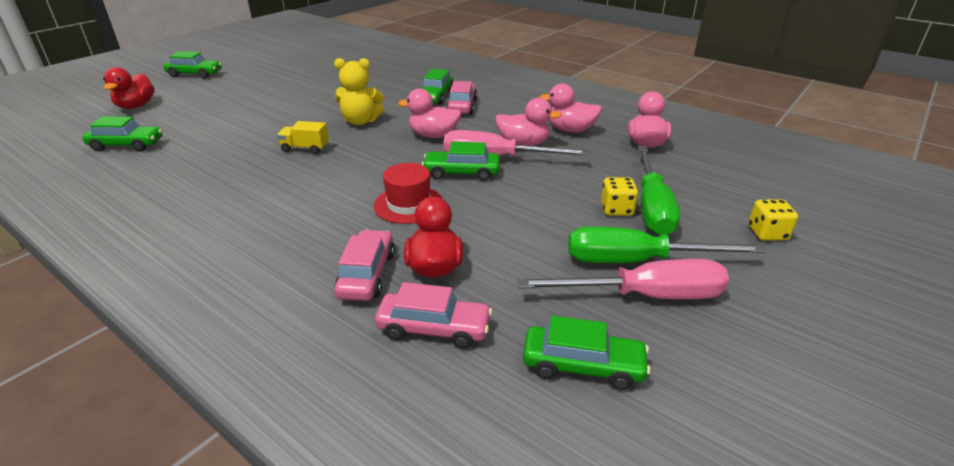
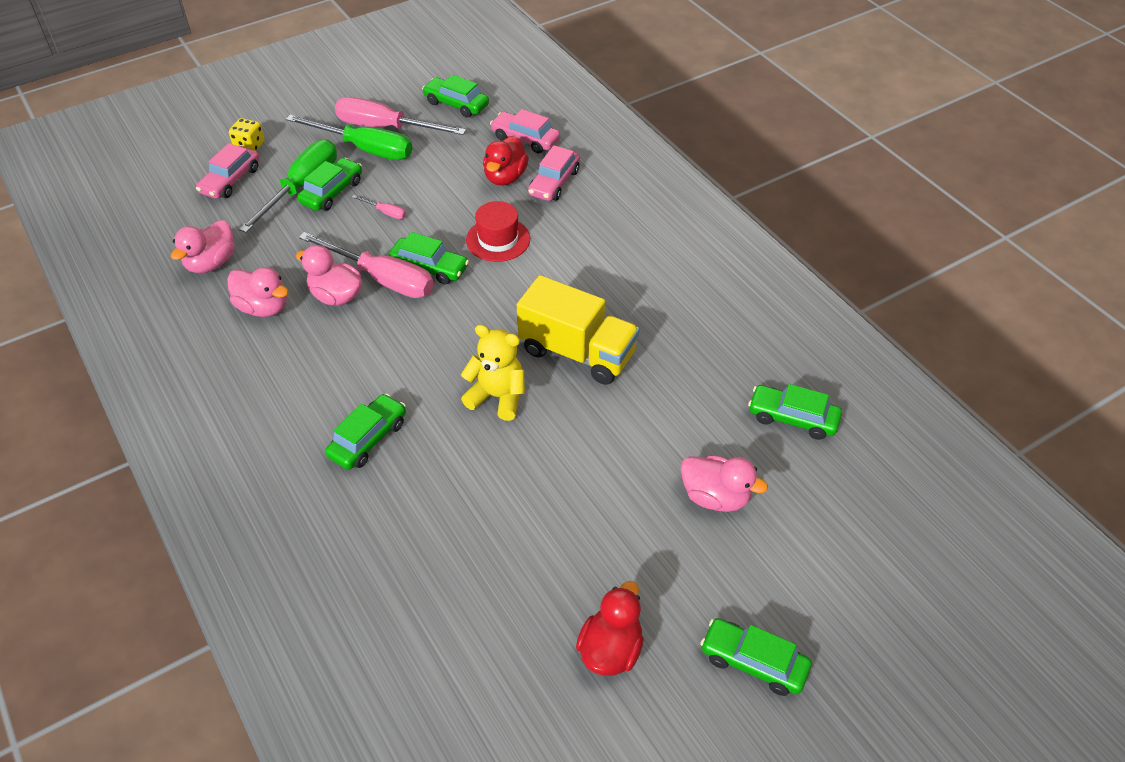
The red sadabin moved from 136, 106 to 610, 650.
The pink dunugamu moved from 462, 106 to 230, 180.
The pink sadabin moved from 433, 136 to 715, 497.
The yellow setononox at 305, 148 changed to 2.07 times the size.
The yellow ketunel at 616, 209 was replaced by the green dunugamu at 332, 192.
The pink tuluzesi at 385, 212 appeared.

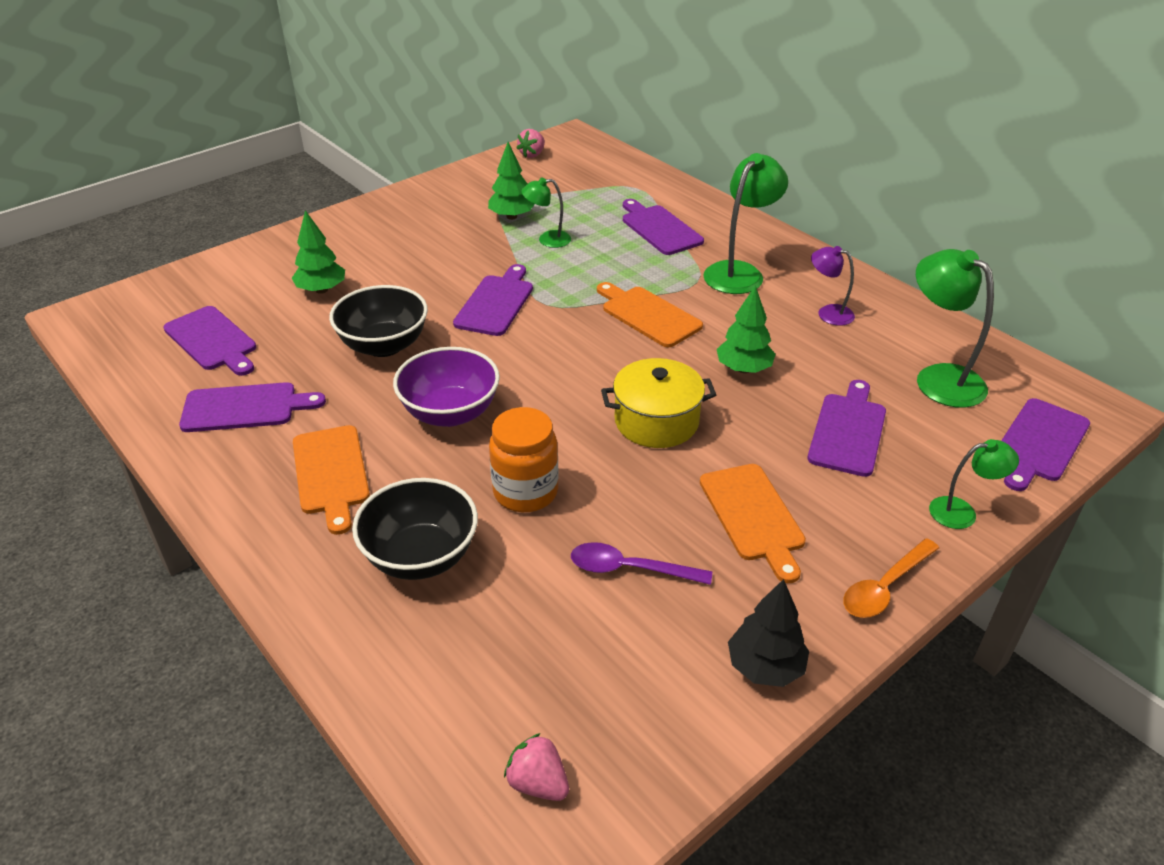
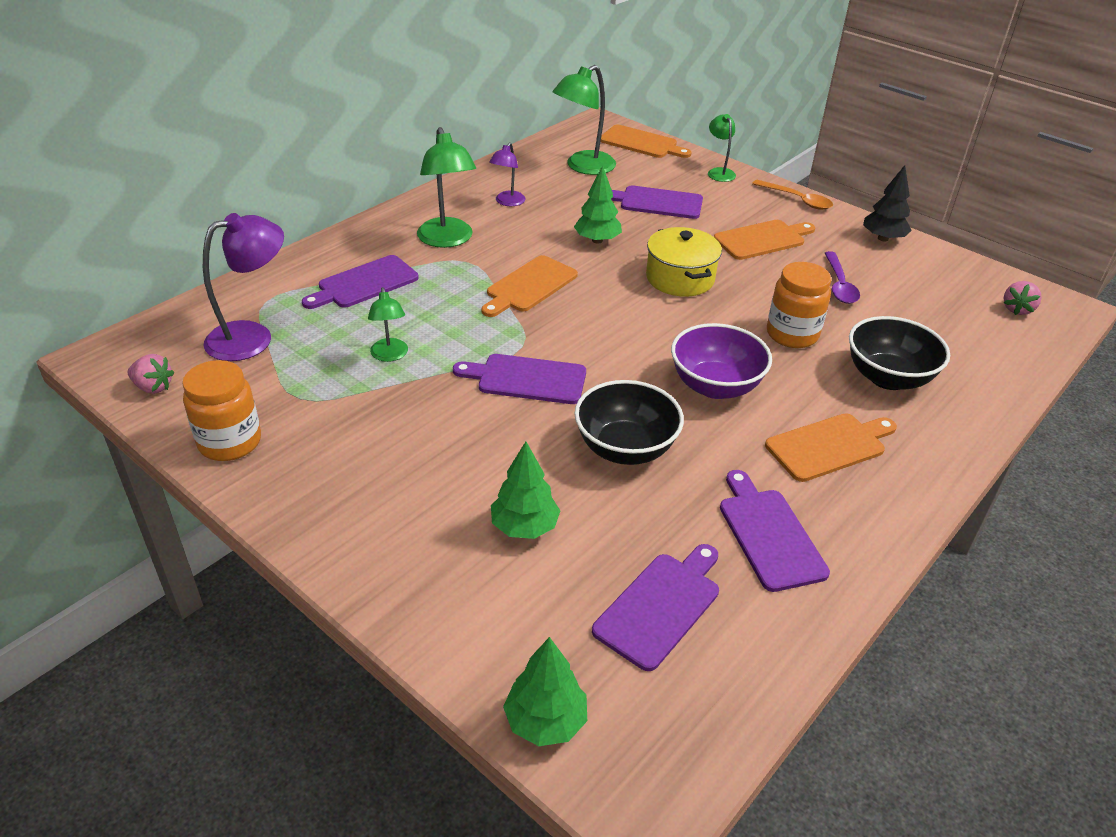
The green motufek moved from 512, 217 to 545, 721.
The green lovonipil at 739, 272 turned 135 degrees counterclockwise.
The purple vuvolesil at 1040, 443 became the orange vuvolesil at 641, 143.
The purple lovonipil at 252, 337 appeared.
The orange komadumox at 230, 442 appeared.

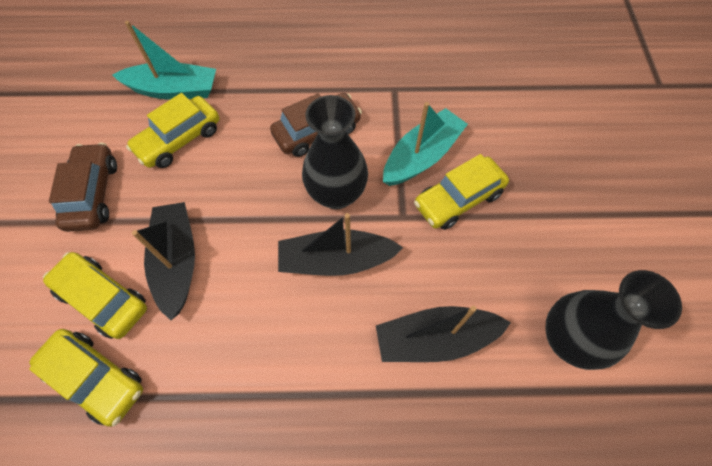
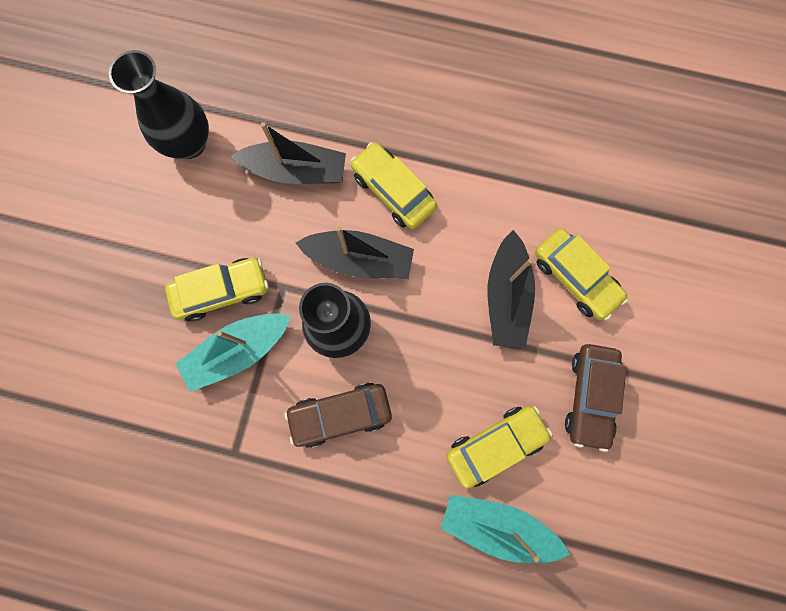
The yellow dunugamu moved from 96, 378 to 393, 191.

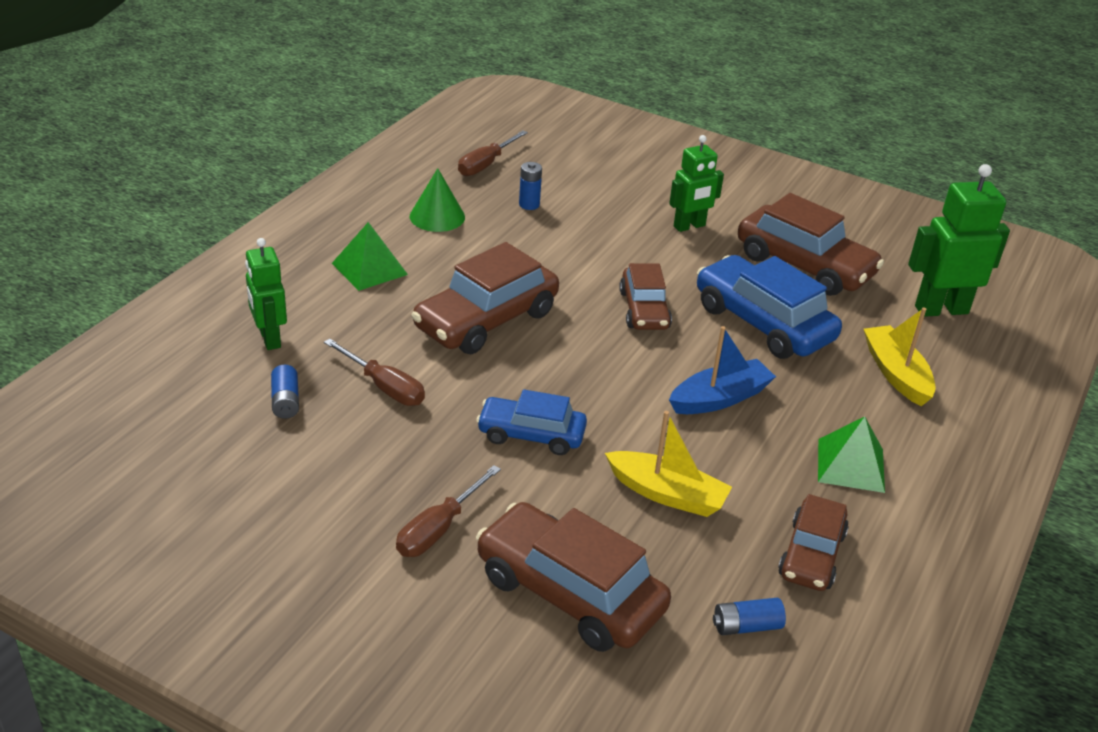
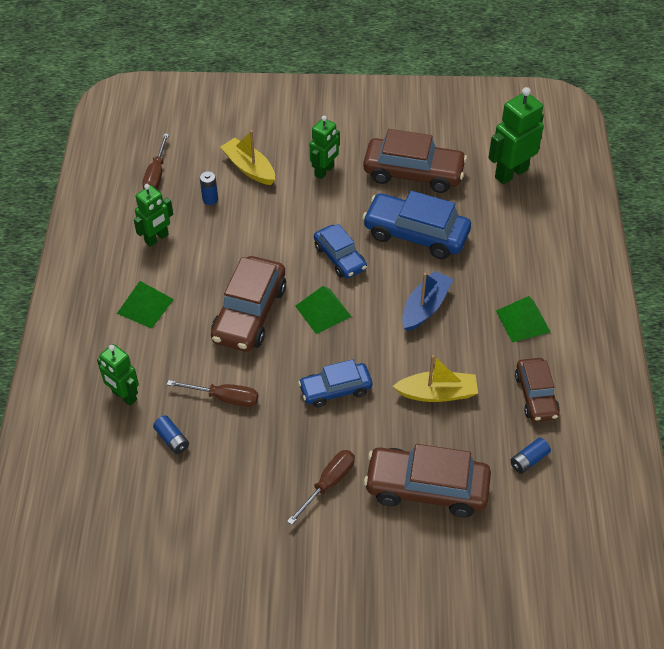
The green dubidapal at 437, 216 was replaced by the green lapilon at 157, 238.
The brown dunugamu at 644, 310 became the blue dunugamu at 340, 257.
The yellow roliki moved from 896, 374 to 249, 168.
The brown tuluzesi at 439, 529 turned 150 degrees counterclockwise.
The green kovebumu at 323, 311 appeared.

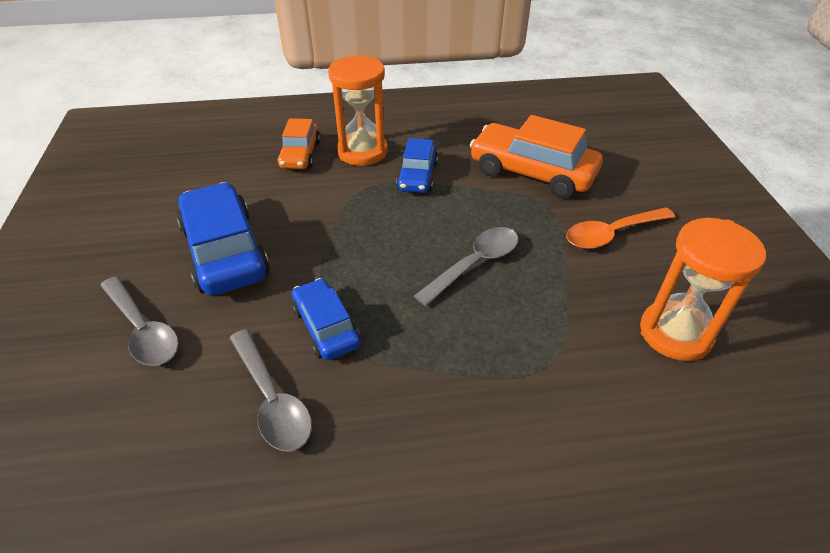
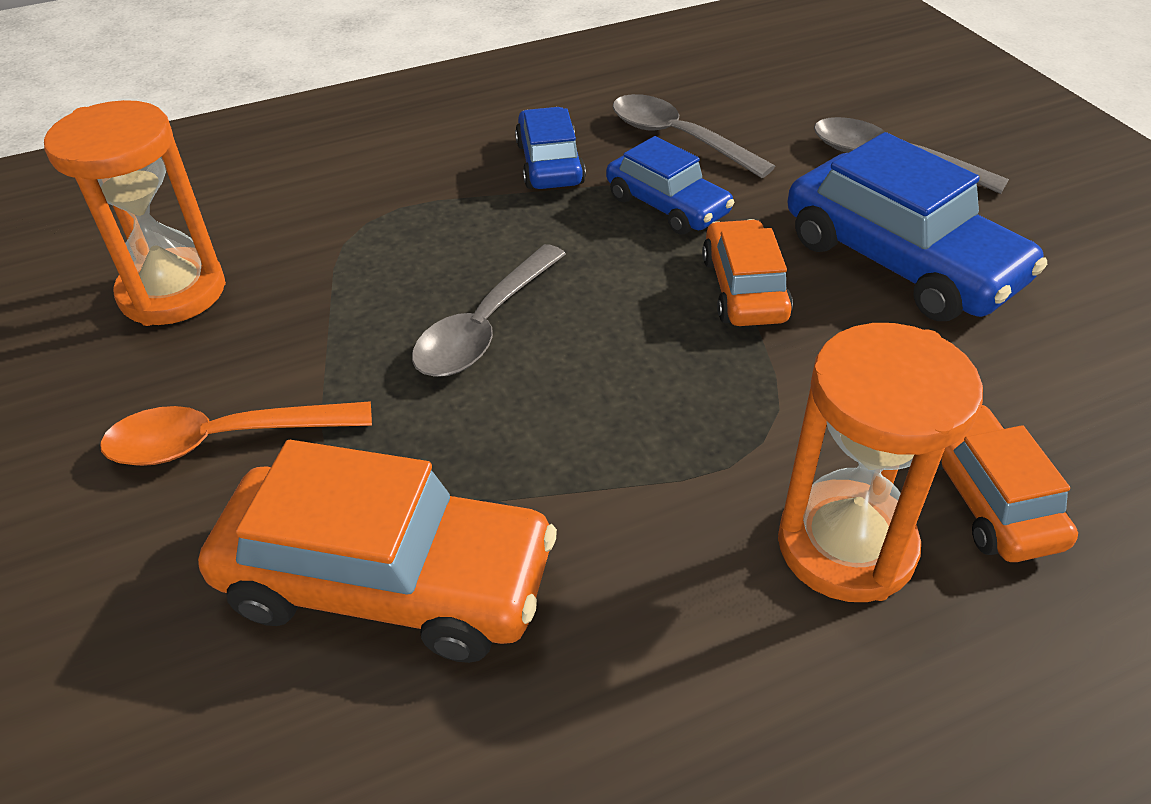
The blue dunugamu moved from 417, 176 to 549, 163.
The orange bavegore at 611, 234 turned 150 degrees counterclockwise.
The orange dunugamu at 744, 289 appeared.

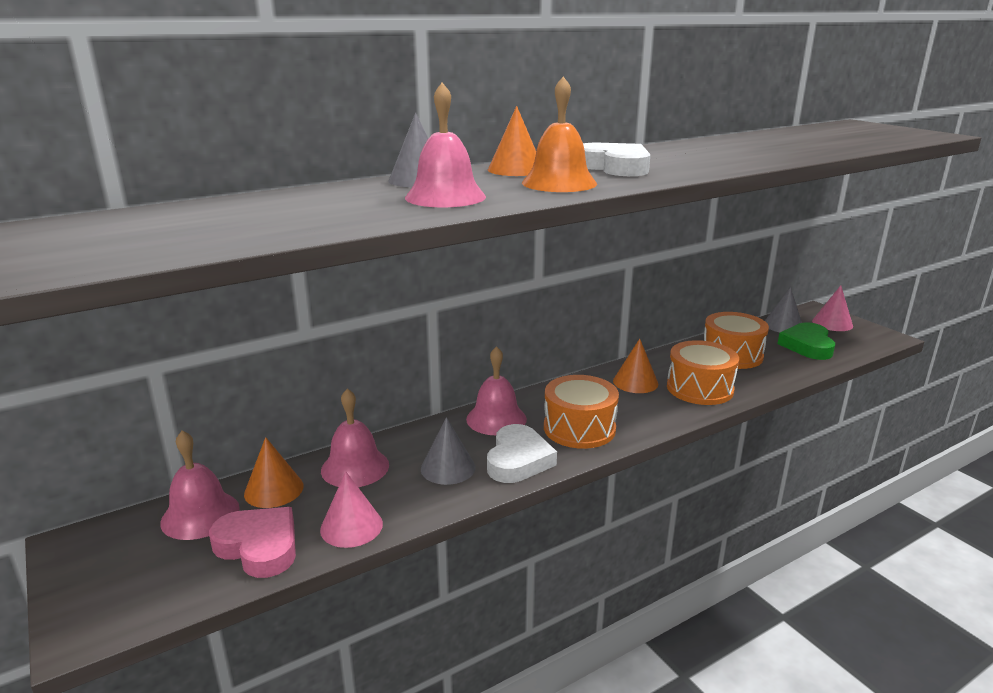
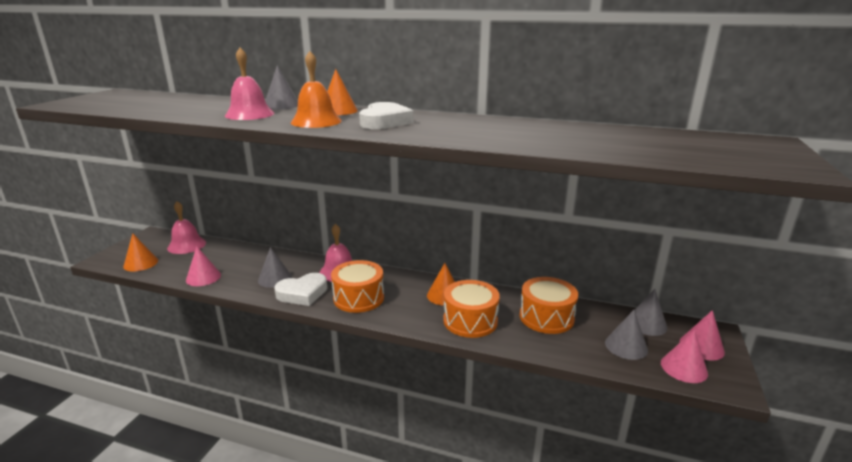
The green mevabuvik at 807, 346 was replaced by the grey dubidapal at 626, 346.
The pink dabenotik at 355, 467 disappeared.
The orange dubidapal moved from 274, 489 to 141, 263.
The pink mevabuvik at 259, 546 disappeared.
The pink dubidapal at 684, 368 appeared.

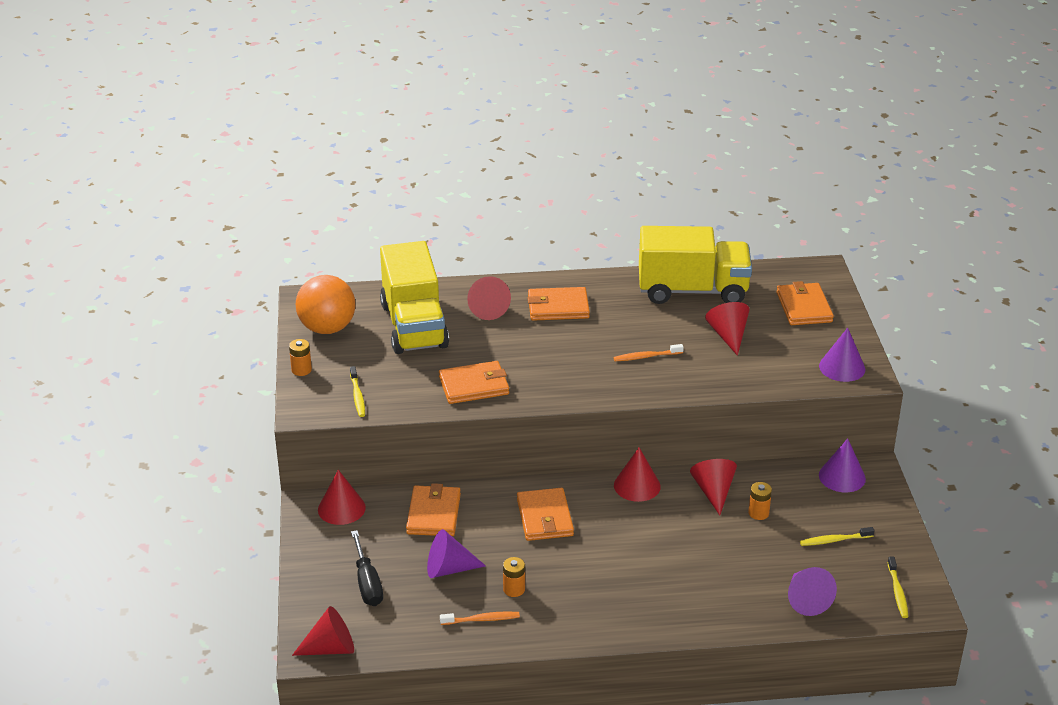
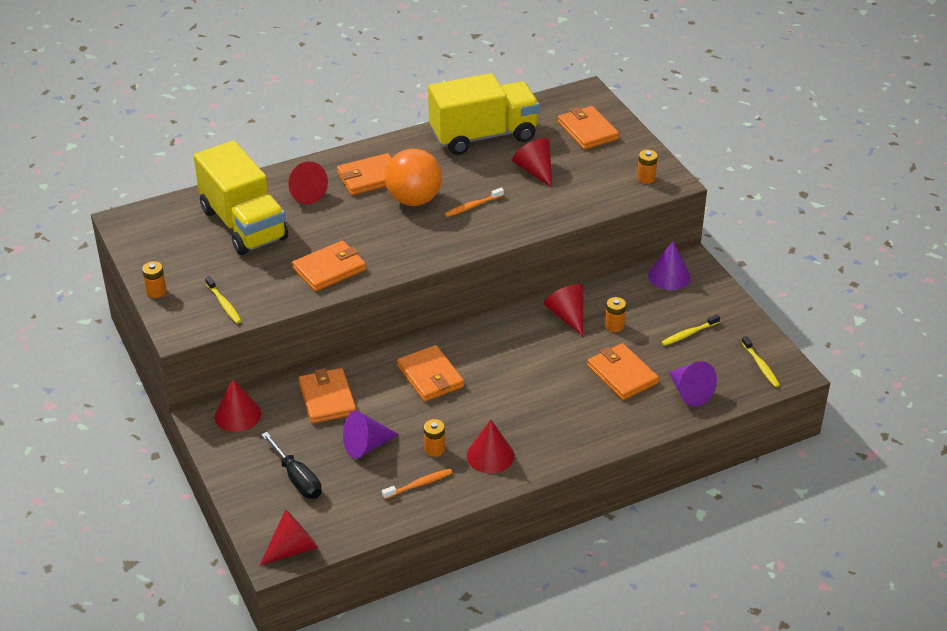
The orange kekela moved from 327, 328 to 414, 200.
The purple dubidapal at 842, 367 was replaced by the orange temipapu at 646, 178.
The red dubidapal moved from 637, 485 to 490, 455.
The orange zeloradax at 622, 374 appeared.

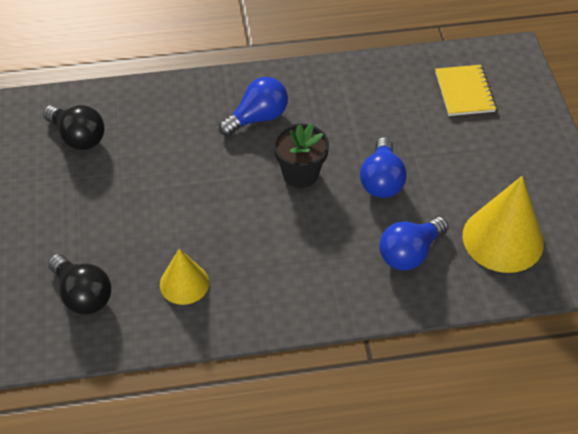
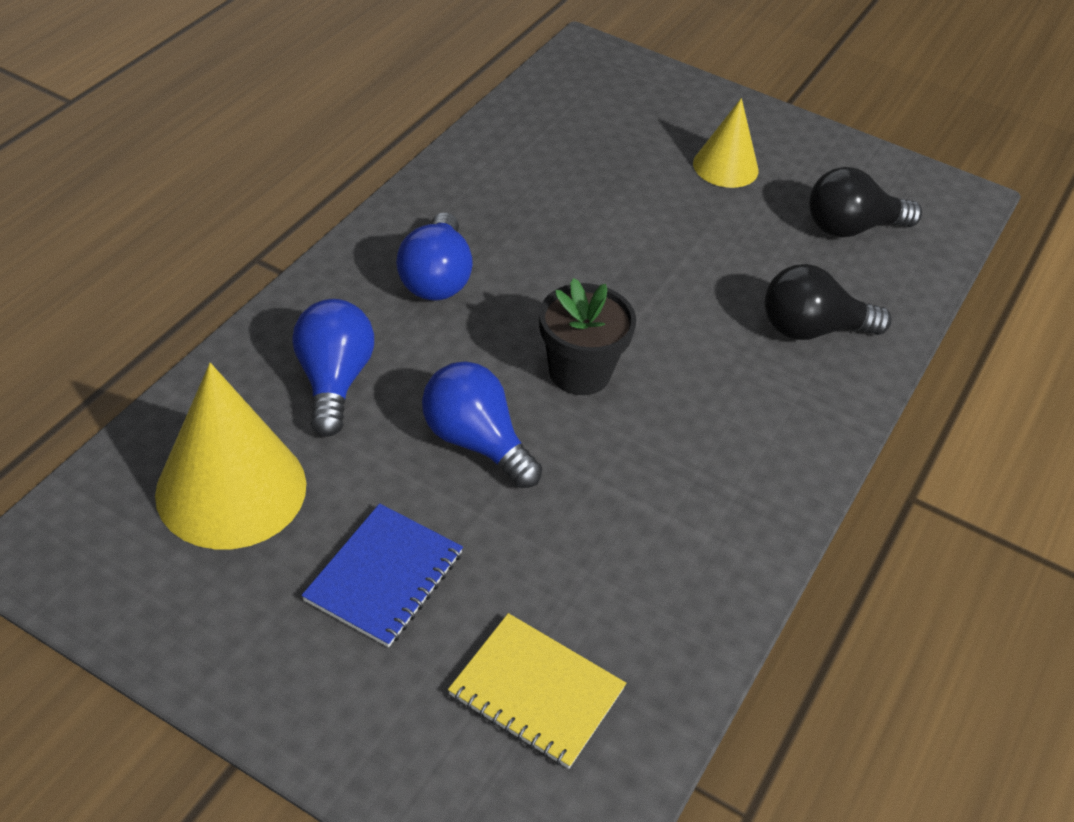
The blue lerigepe moved from 258, 118 to 436, 278.
The yellow dubidapal moved from 184, 283 to 725, 166.
The black lerigepe moved from 83, 295 to 811, 329.
The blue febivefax at 384, 576 appeared.

